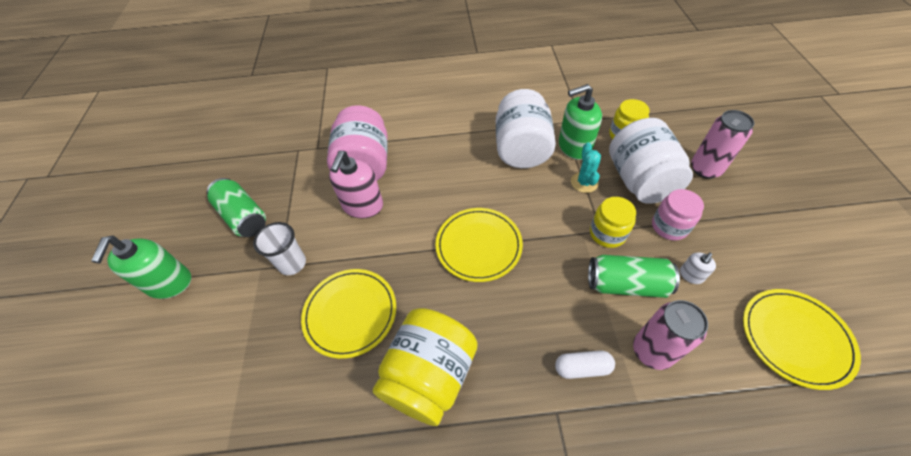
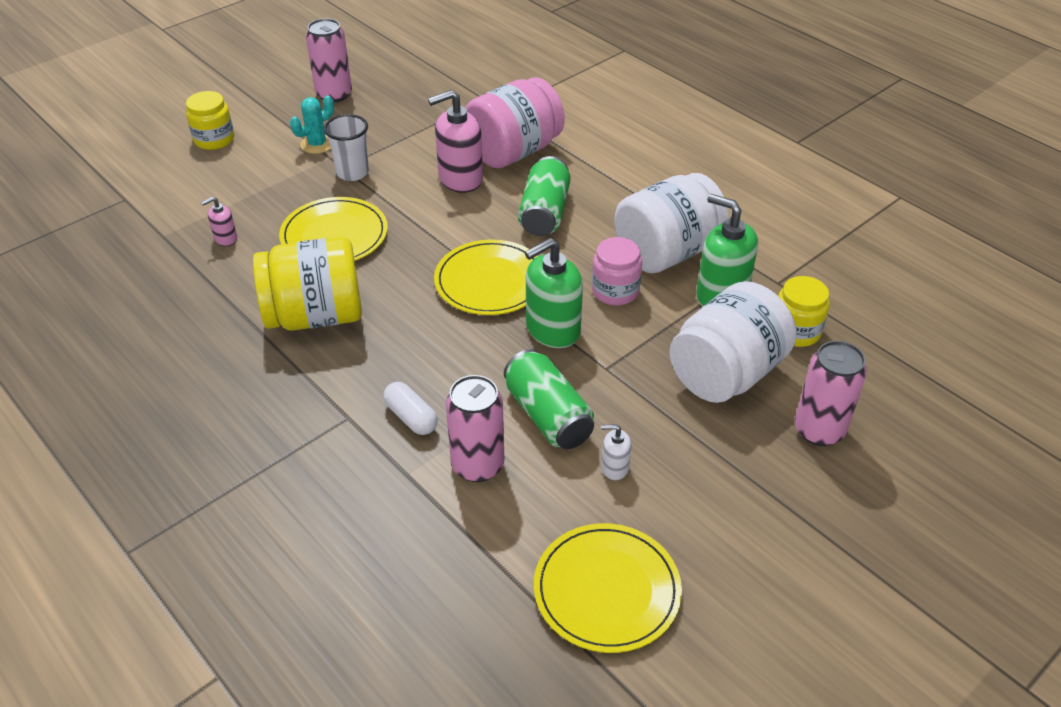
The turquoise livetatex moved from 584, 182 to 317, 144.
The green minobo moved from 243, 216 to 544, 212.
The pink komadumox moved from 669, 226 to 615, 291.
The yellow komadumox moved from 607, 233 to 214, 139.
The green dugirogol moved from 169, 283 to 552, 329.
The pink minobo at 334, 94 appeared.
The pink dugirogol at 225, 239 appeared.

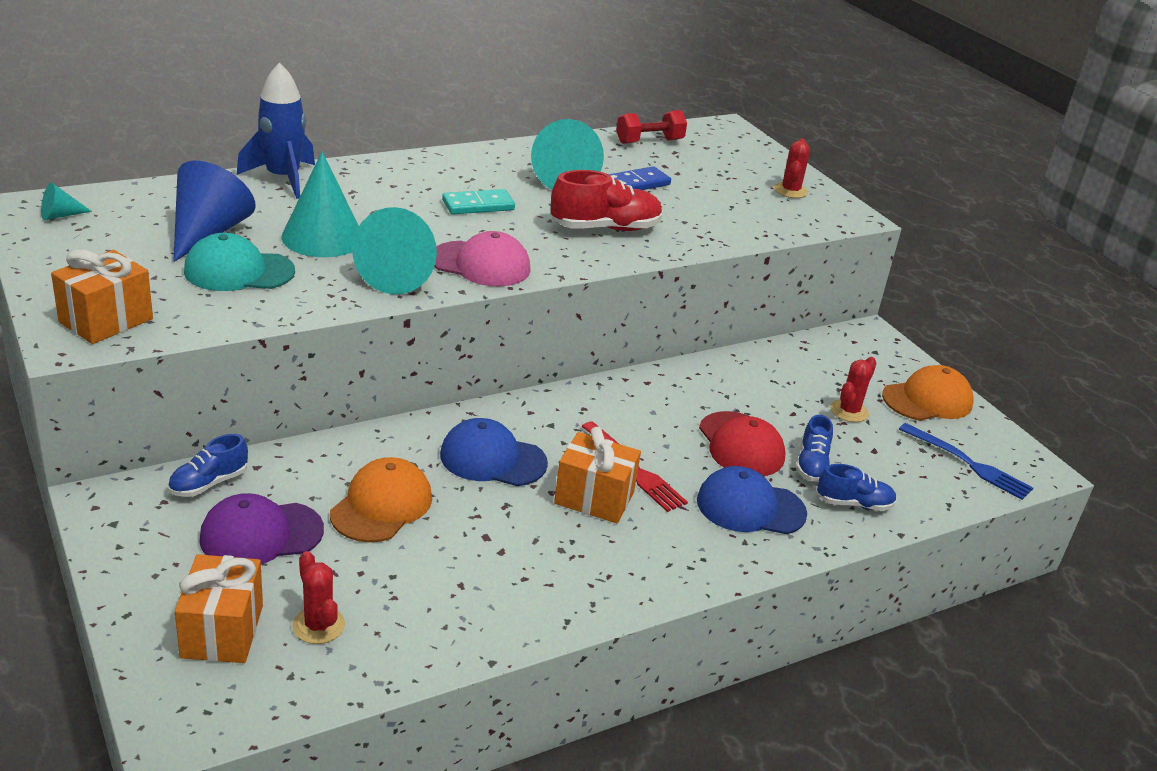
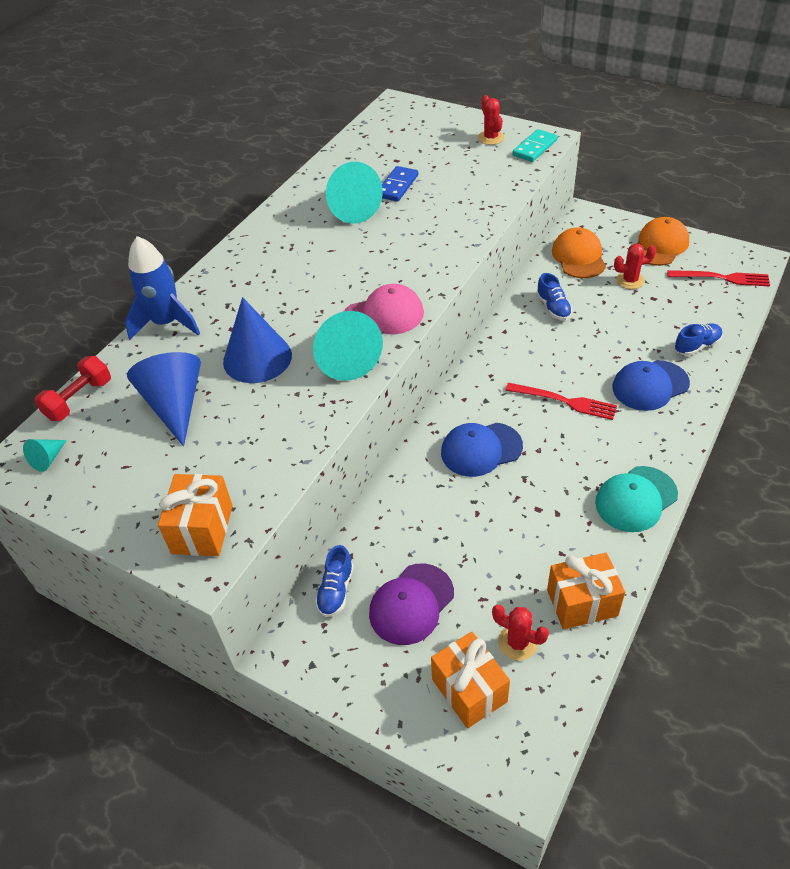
The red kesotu moved from 649, 141 to 79, 400.
The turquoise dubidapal at 323, 237 became the blue dubidapal at 257, 358.
The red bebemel at 605, 228 disappeared.
The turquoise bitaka moved from 478, 205 to 535, 148.
The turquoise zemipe moved from 239, 271 to 636, 499.
The red livetatex at 849, 411 turned 75 degrees clockwise.
The red zemipe at 741, 445 disappeared.
The blue bebemel moved from 811, 465 to 553, 308.
The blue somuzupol at 968, 463 became the red somuzupol at 722, 278.
The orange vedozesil moved from 594, 498 to 582, 603.
The orange zemipe moved from 381, 505 to 578, 257.

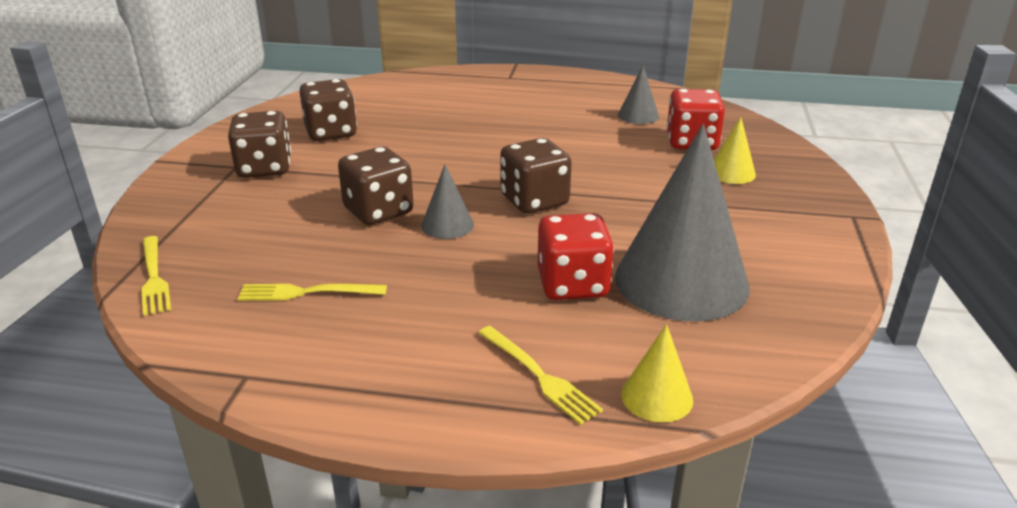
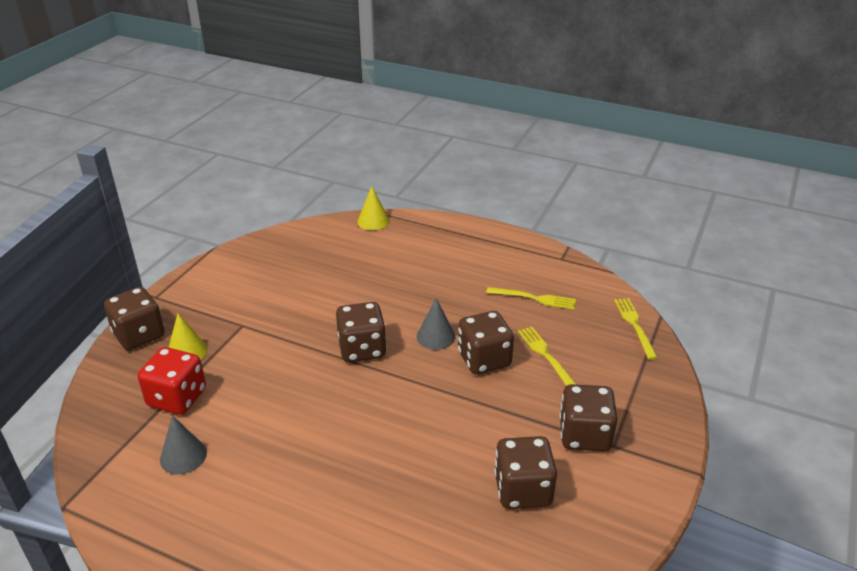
The grey dubidapal at 681, 281 disappeared.
The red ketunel at 572, 284 disappeared.
The yellow somuzupol moved from 540, 376 to 545, 355.
The brown ketunel at 139, 335 appeared.

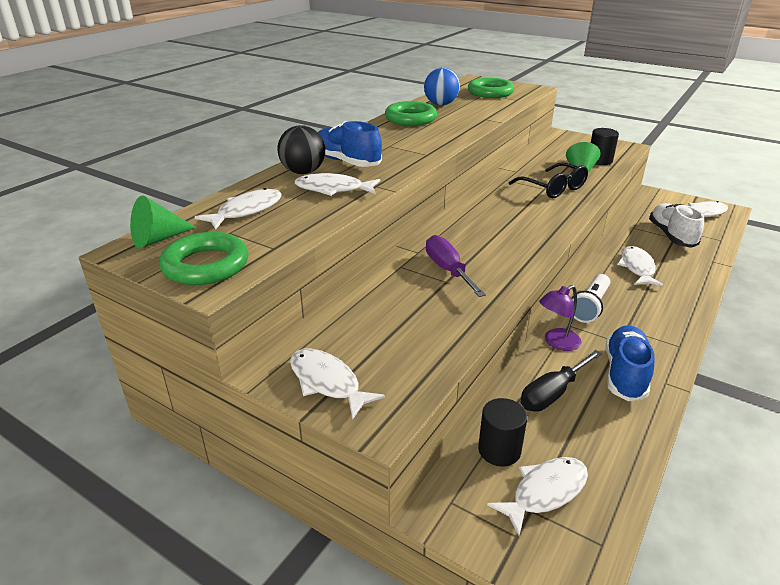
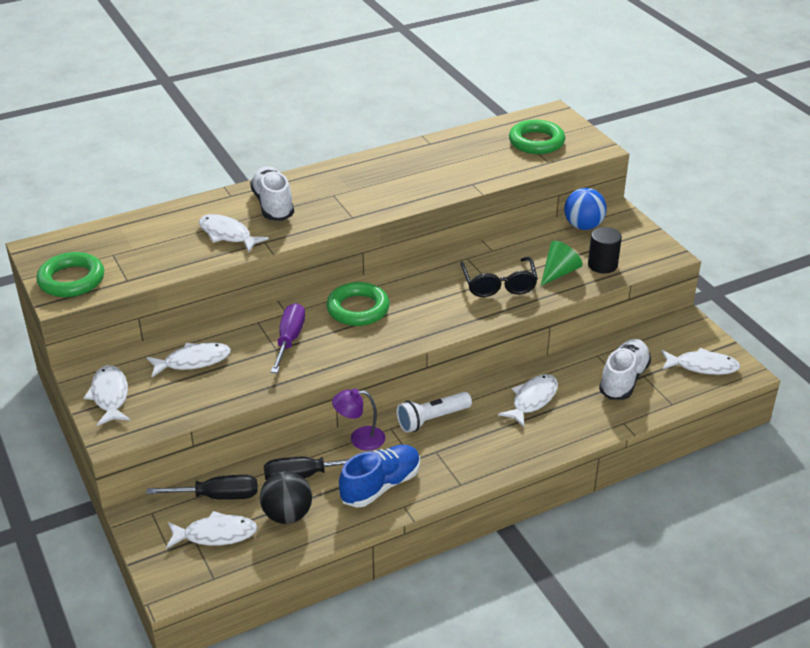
The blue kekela moved from 441, 104 to 583, 226.
The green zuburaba moved from 410, 118 to 358, 309.
The blue bebemel at 346, 162 became the white bebemel at 273, 205.
The black kekela moved from 303, 172 to 287, 515.
The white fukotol moved from 246, 211 to 193, 361.
The green dubidapal at 158, 239 disappeared.
The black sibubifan at 499, 450 was replaced by the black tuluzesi at 218, 496.

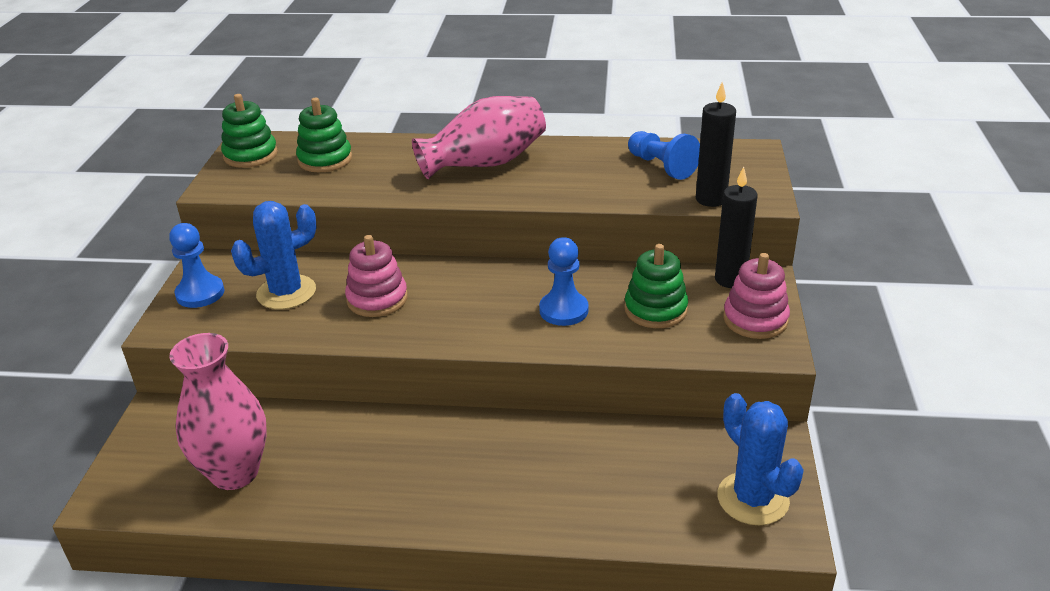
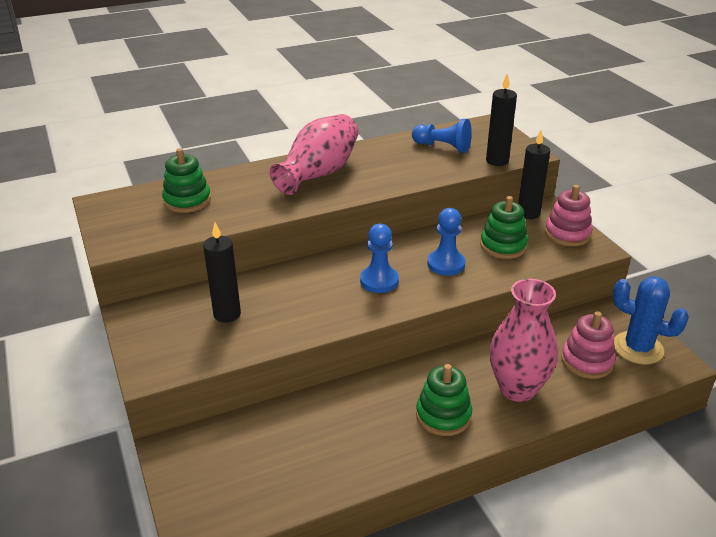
The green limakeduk moved from 250, 155 to 443, 415.
The blue livetatex at 286, 292 was replaced by the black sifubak at 227, 314.
The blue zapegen moved from 200, 293 to 379, 281.
The pink limakeduk moved from 377, 299 to 587, 361.
The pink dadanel moved from 235, 472 to 517, 388.

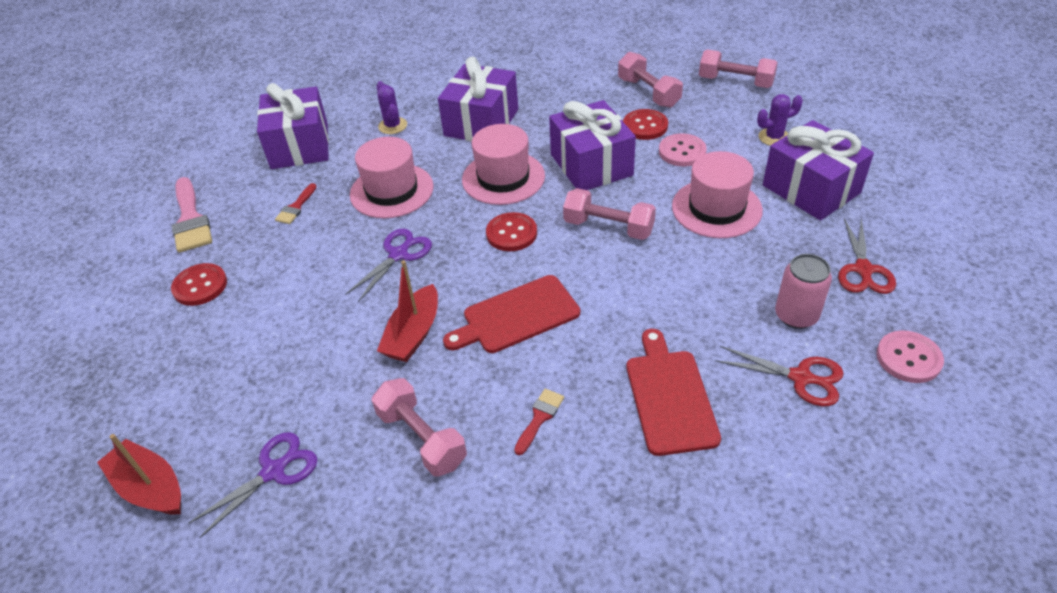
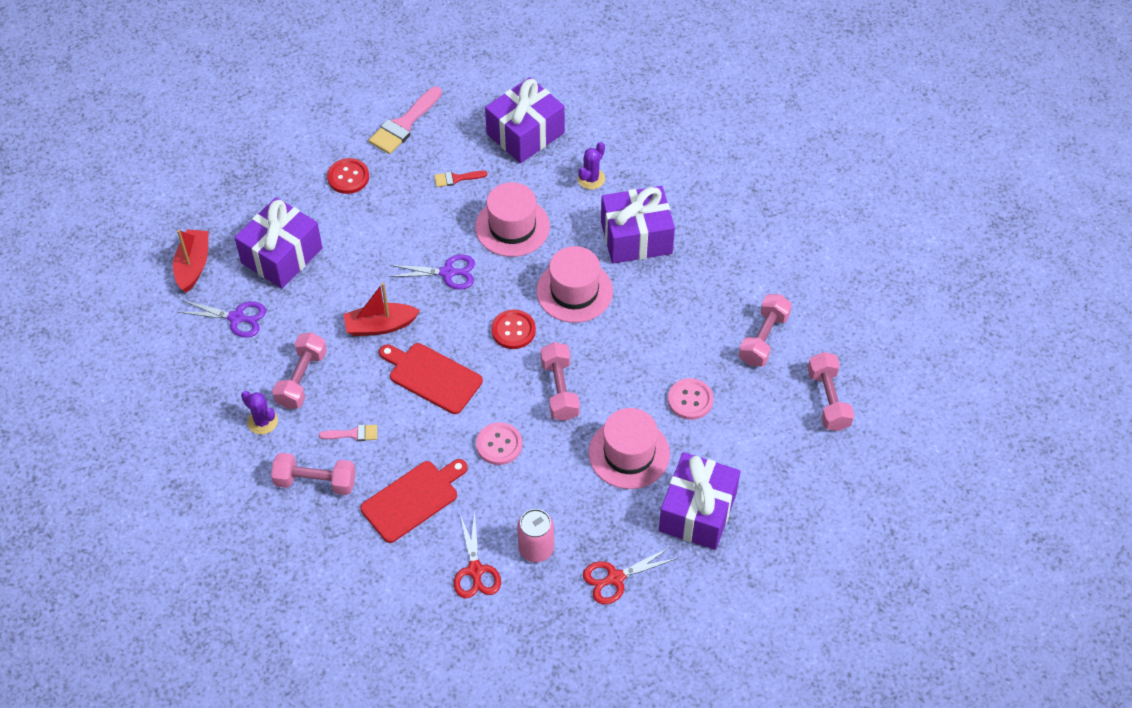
The purple livetatex moved from 774, 137 to 262, 421.
The purple vedozesil moved from 591, 165 to 282, 256.
The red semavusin at 645, 126 disappeared.
The pink semavusin moved from 908, 358 to 499, 444.
The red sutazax at 539, 418 became the pink sutazax at 353, 434.
The pink kesotu at 315, 482 appeared.

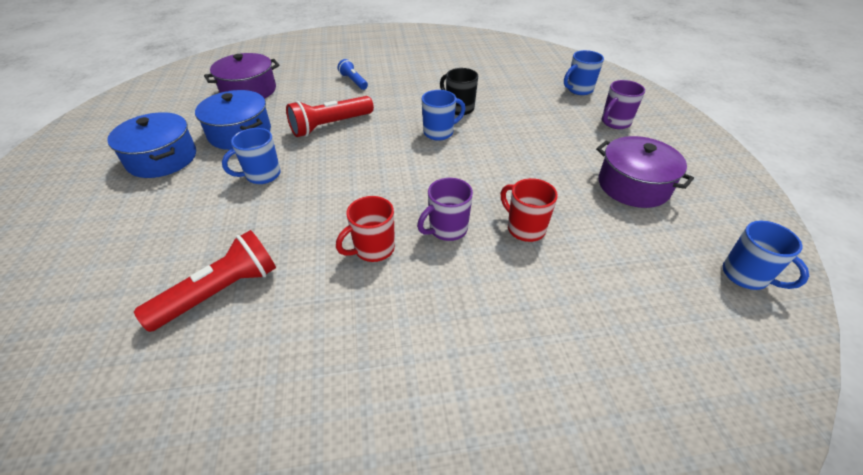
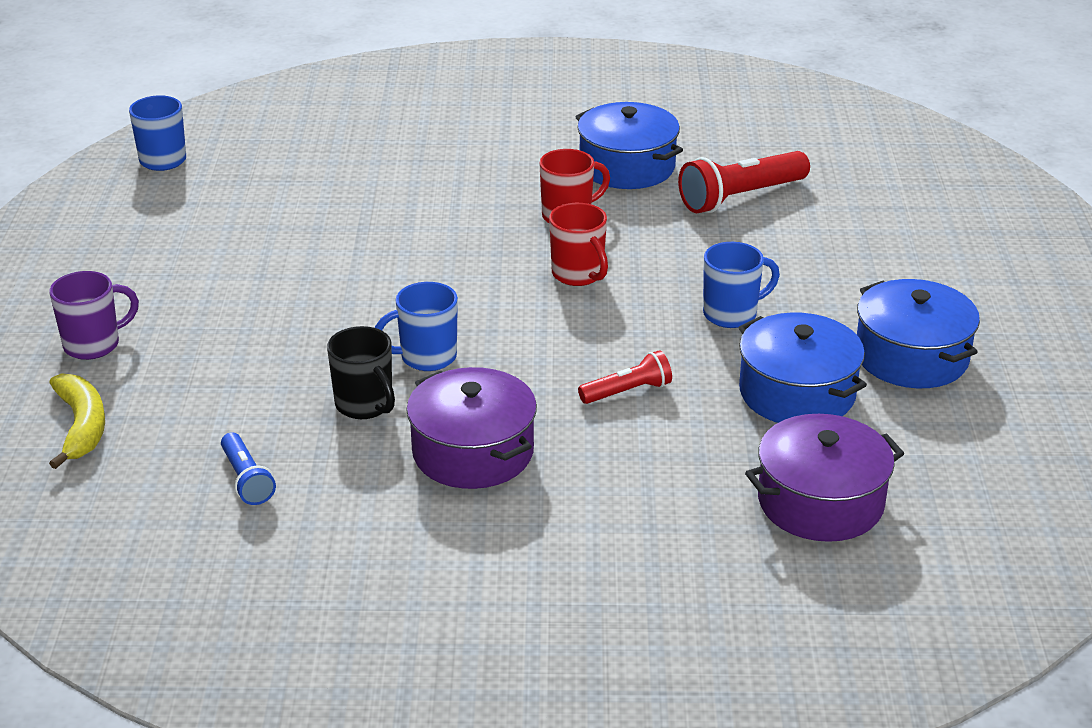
The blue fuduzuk at 579, 90 was replaced by the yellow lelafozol at 81, 426.
The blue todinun moved from 353, 81 to 246, 480.
The red todinun at 330, 126 changed to 0.57 times the size.
The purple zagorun moved from 633, 185 to 473, 452.
The purple fuduzuk at 447, 229 disappeared.
The red fuduzuk moved from 525, 228 to 578, 275.
The blue zagorun at 627, 167 appeared.

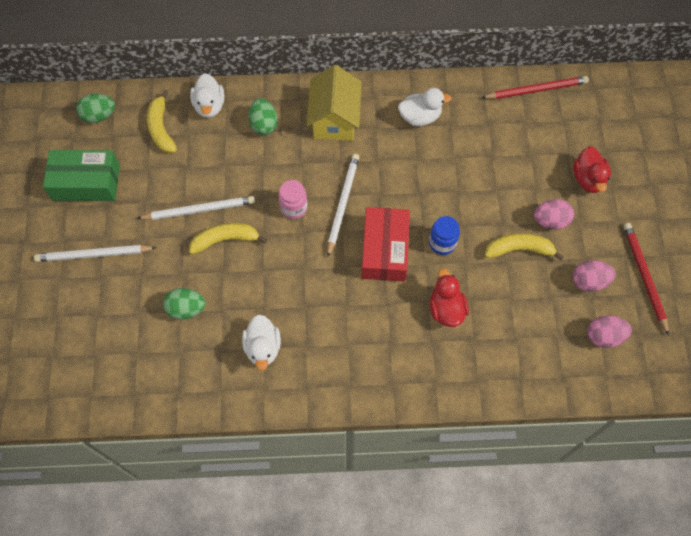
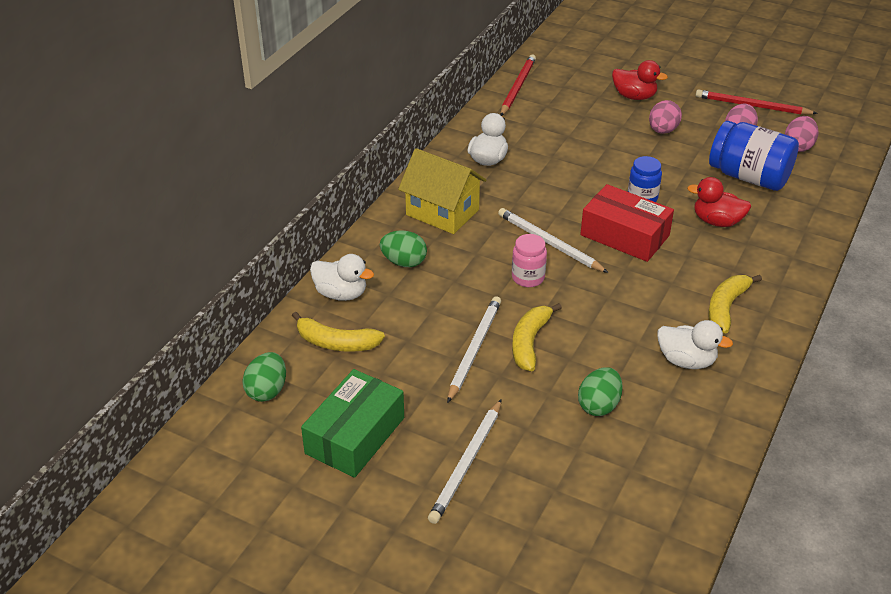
The yellow lelafozol moved from 519, 249 to 726, 307.
The blue komadumox at 749, 177 appeared.

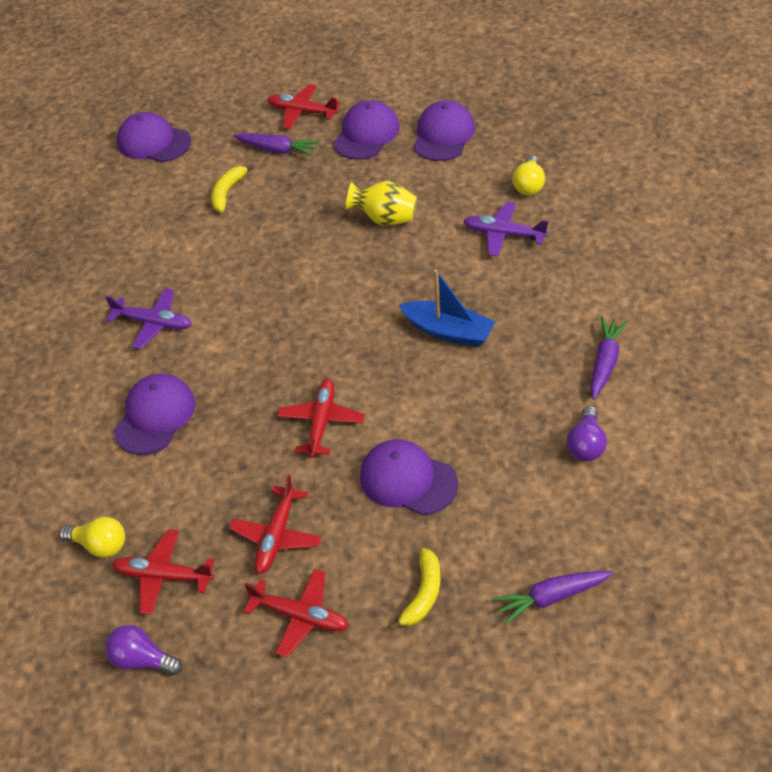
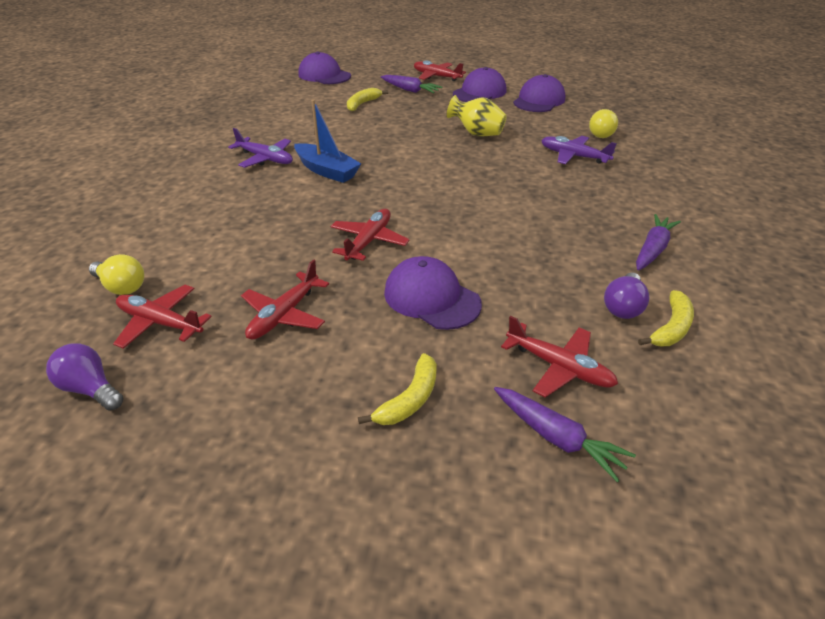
The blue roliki moved from 448, 331 to 326, 171.
The purple zemipe at 155, 416 disappeared.
The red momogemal moved from 300, 616 to 558, 367.
The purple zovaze at 551, 597 turned 135 degrees counterclockwise.
The yellow lelafozol at 671, 328 appeared.

